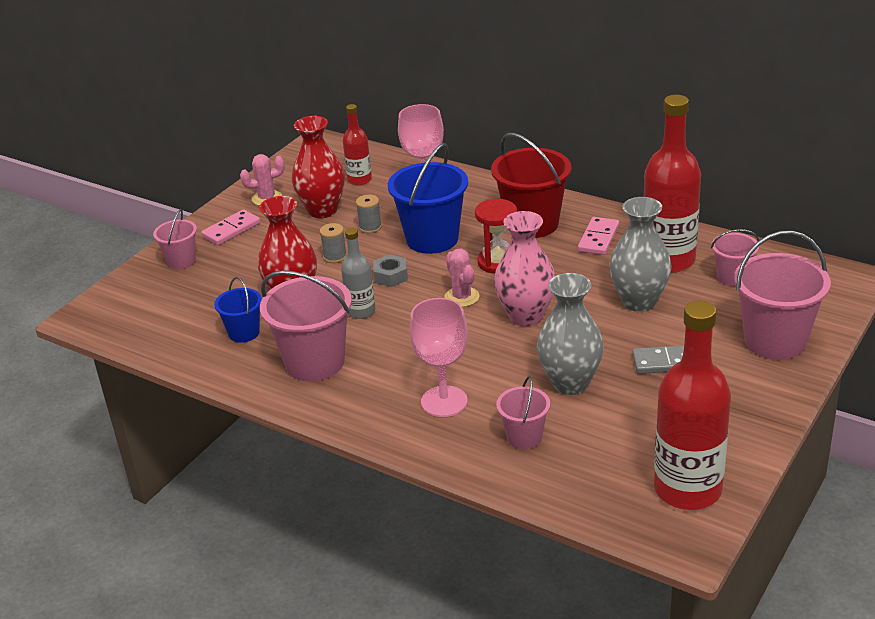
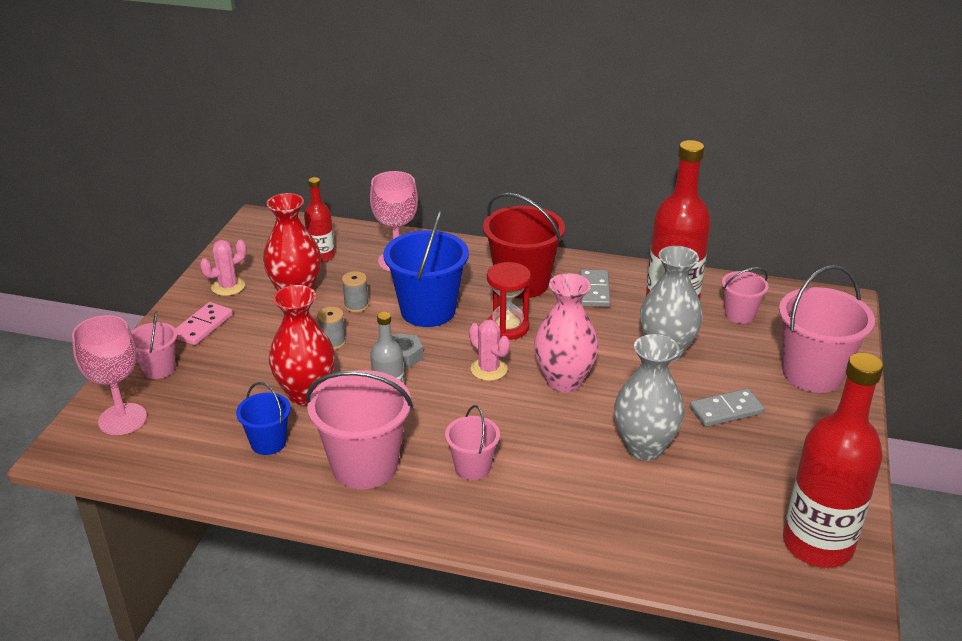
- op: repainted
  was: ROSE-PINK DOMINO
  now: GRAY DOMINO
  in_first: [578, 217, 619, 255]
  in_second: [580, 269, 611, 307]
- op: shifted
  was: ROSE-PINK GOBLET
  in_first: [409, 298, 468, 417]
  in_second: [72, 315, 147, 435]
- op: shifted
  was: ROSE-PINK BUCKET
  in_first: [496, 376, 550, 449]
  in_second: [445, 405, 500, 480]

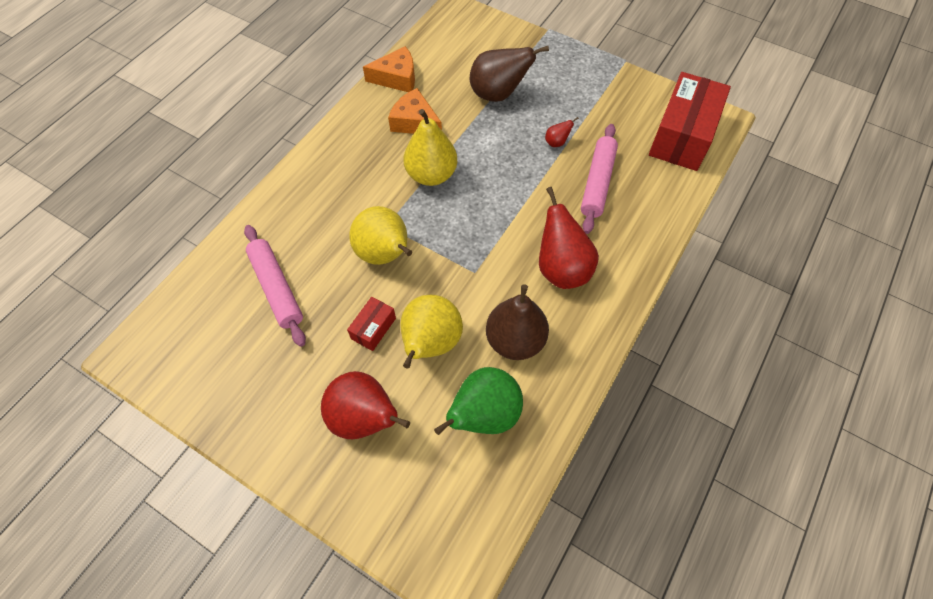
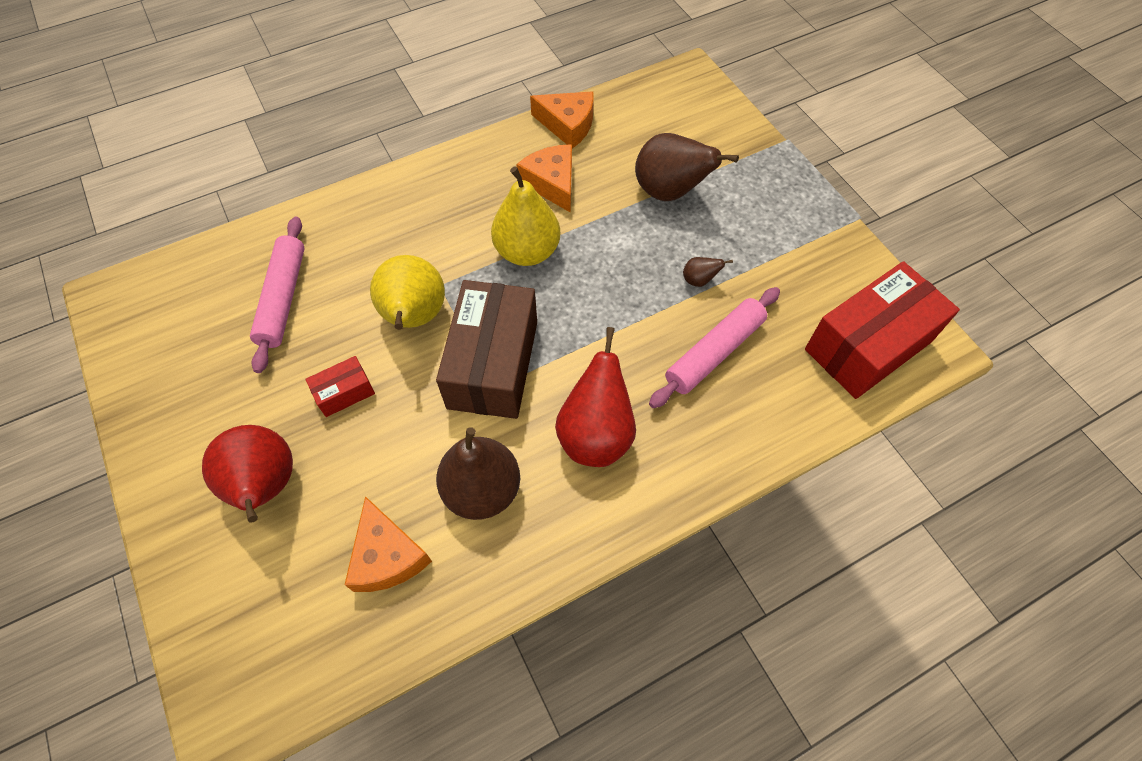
- op: repainted
  was: SCARLET PEAR FRUIT
  now: BROWN PEAR FRUIT
  in_first: [545, 117, 579, 147]
  in_second: [683, 257, 733, 287]
- op: gone
  was: BRIGHT YELLOW PEAR FRUIT
  in_first: [400, 295, 463, 368]
- op: swapped
  was: GREEN PEAR FRUIT
  now: ORANGE PIECE OF CHEESE
  in_first: [434, 367, 523, 435]
  in_second: [345, 496, 432, 592]
- op: new
  now: BROWN PACKAGE
  in_second: [436, 280, 537, 419]

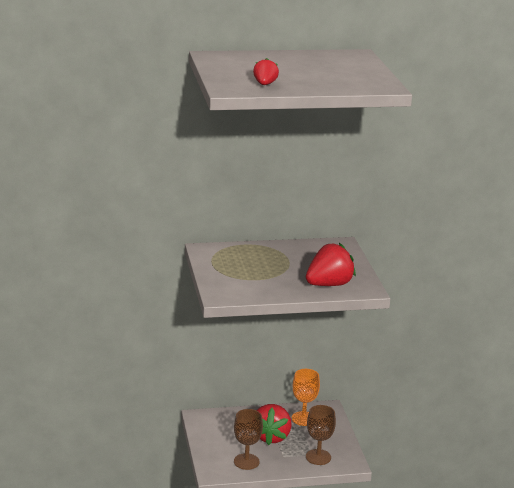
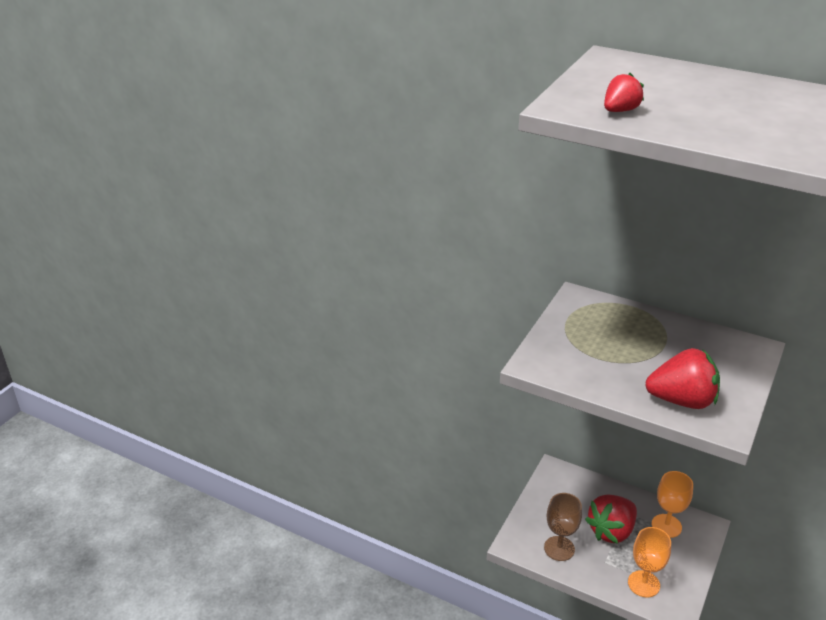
- op: repainted
  was: BROWN GOBLET
  now: ORANGE GOBLET
  in_first: [306, 405, 336, 465]
  in_second: [628, 527, 671, 597]

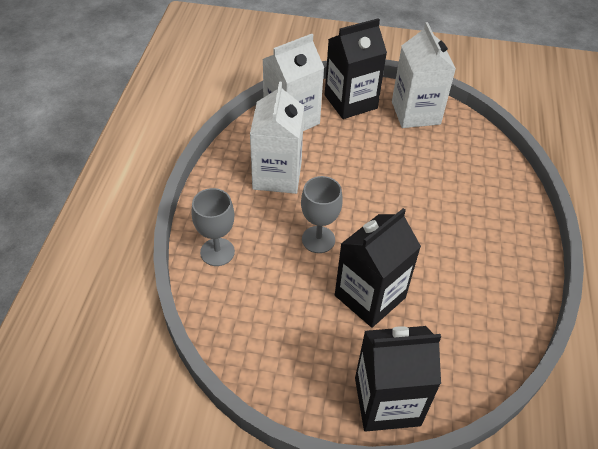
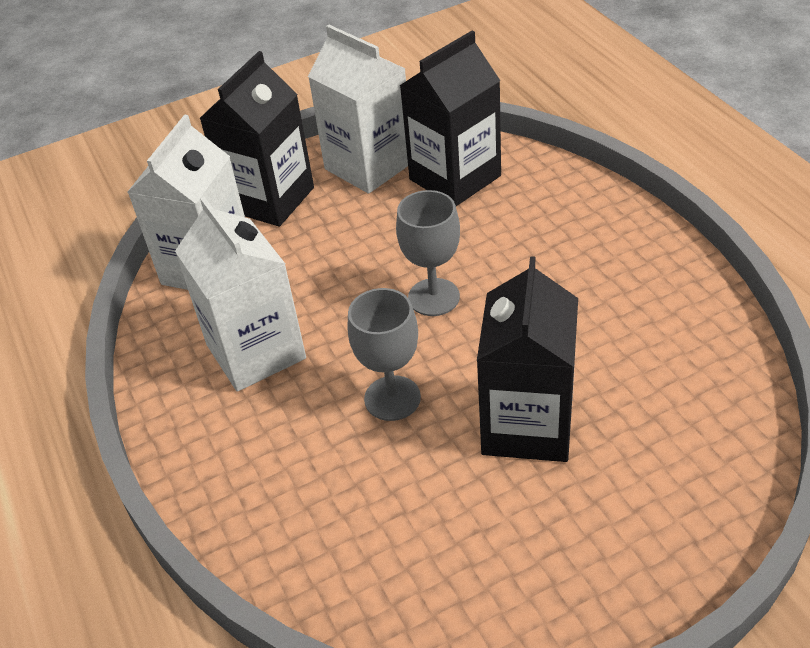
- op: shifted
  was: GRAY GOBLET
  in_first: [191, 188, 235, 266]
  in_second: [396, 190, 460, 316]
- op: shifted
  was: JET-BLACK MILK CARTON
  in_first: [355, 326, 441, 432]
  in_second: [400, 31, 501, 206]

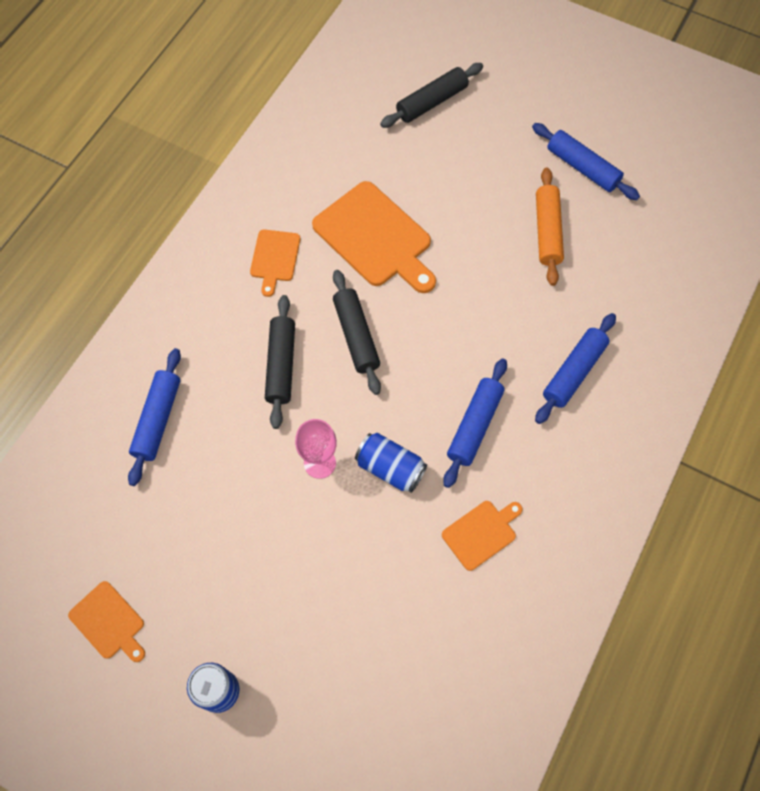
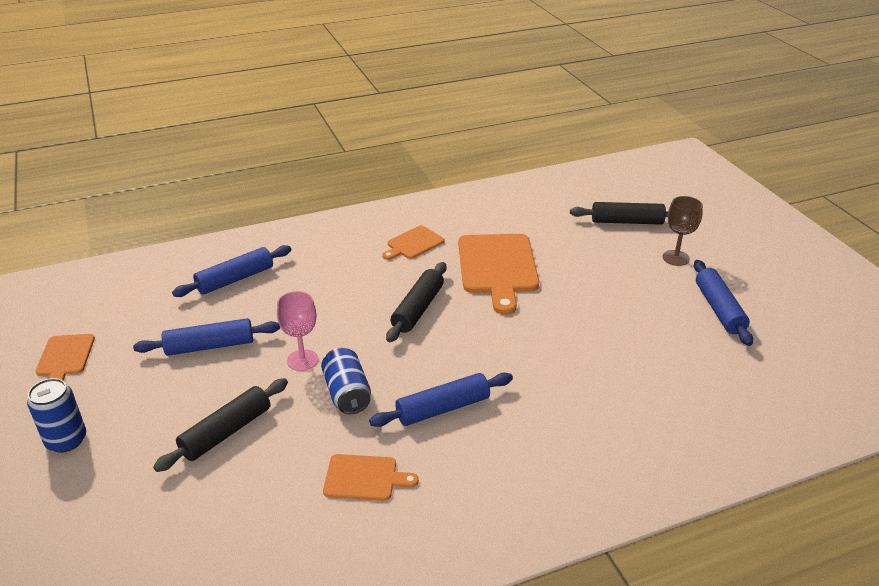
- op: gone
  was: ORANGE PASTRY ROLLER
  in_first: [536, 168, 564, 286]
- op: shifted
  was: JET-BLACK PASTRY ROLLER
  in_first: [265, 295, 295, 429]
  in_second: [153, 378, 288, 472]
- op: shifted
  was: COBALT PASTRY ROLLER
  in_first: [535, 313, 616, 424]
  in_second: [133, 318, 280, 356]
- op: new
  now: BROWN GOBLET
  in_second: [663, 196, 703, 266]

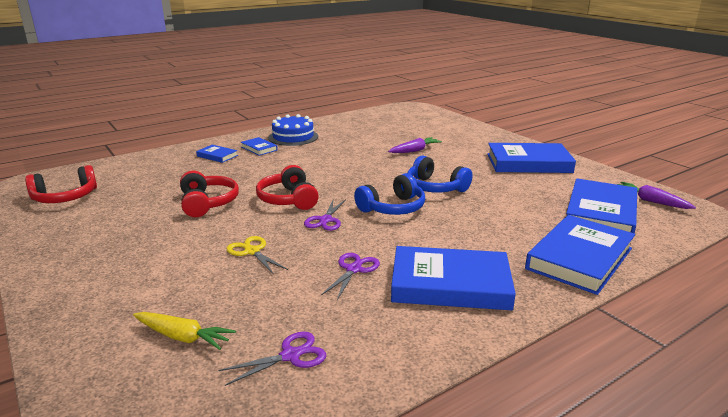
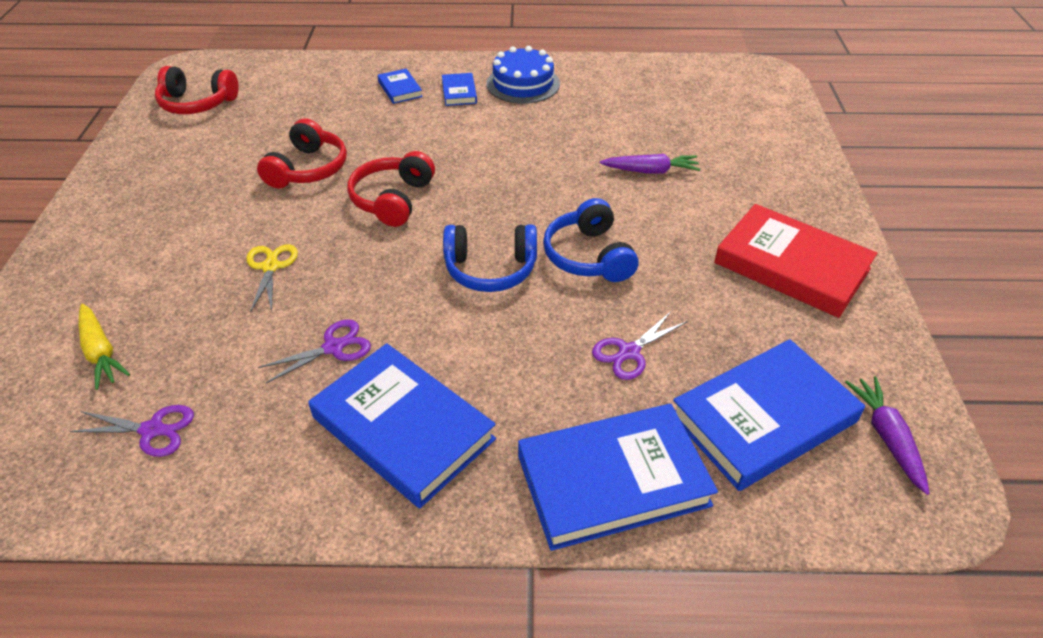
- op: repainted
  was: COBALT HARDBACK
  now: SCARLET HARDBACK
  in_first: [487, 143, 576, 173]
  in_second: [714, 204, 877, 318]
- op: shifted
  was: PURPLE PAIR OF SCISSORS
  in_first: [304, 199, 346, 231]
  in_second: [592, 312, 687, 380]

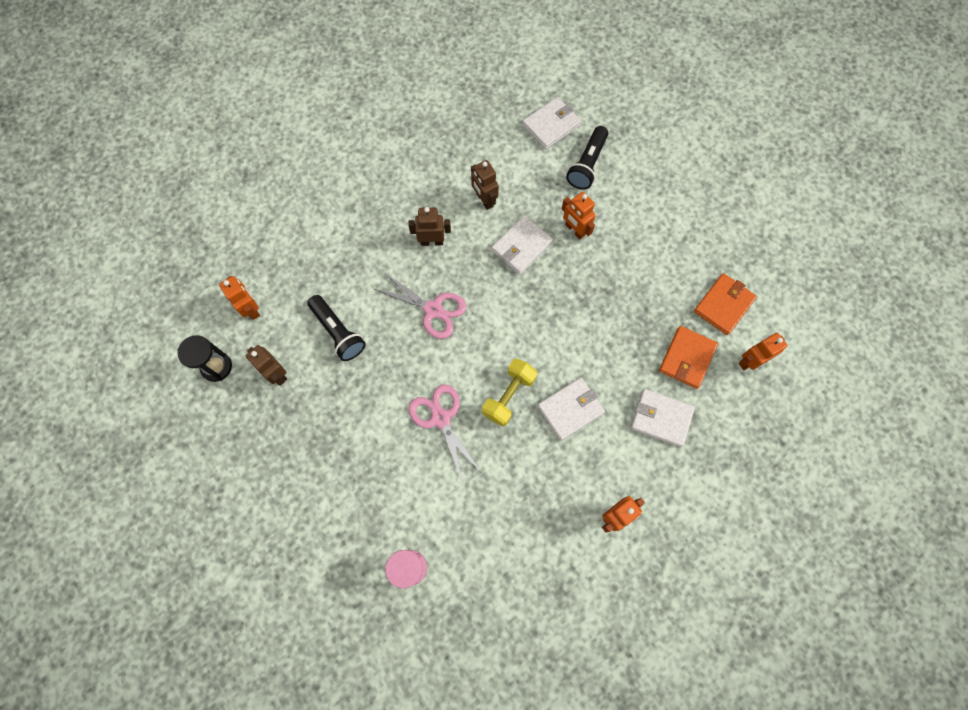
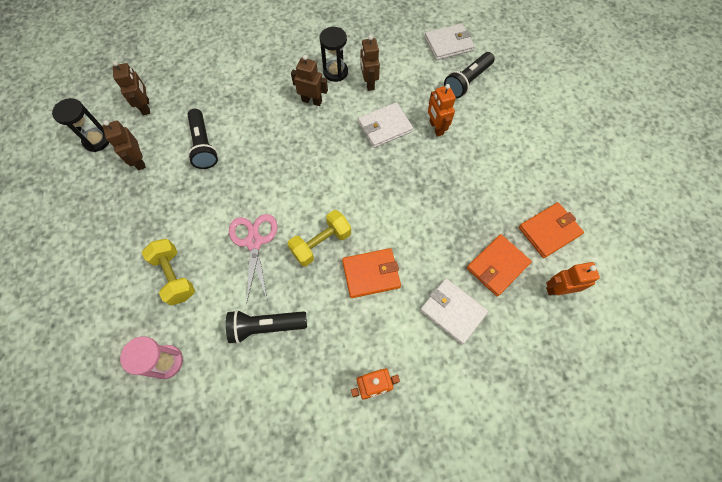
- op: gone
  was: ROSE-PINK PAIR OF SCISSORS
  in_first: [374, 272, 466, 339]
- op: repainted
  was: ORANGE ROBOT
  now: BROWN ROBOT
  in_first: [219, 276, 260, 320]
  in_second: [113, 61, 150, 115]
- op: repainted
  was: PURE WHITE WALLET
  now: ORANGE WALLET
  in_first: [538, 378, 605, 441]
  in_second: [342, 248, 401, 298]
- op: new
  now: JET-BLACK HOURGLASS
  in_second: [320, 27, 348, 82]
- op: new
  now: BRIGHT YELLOW FREE WEIGHT
  in_second: [142, 239, 195, 306]
- op: new
  now: JET-BLACK TORCH
  in_second: [226, 310, 307, 344]

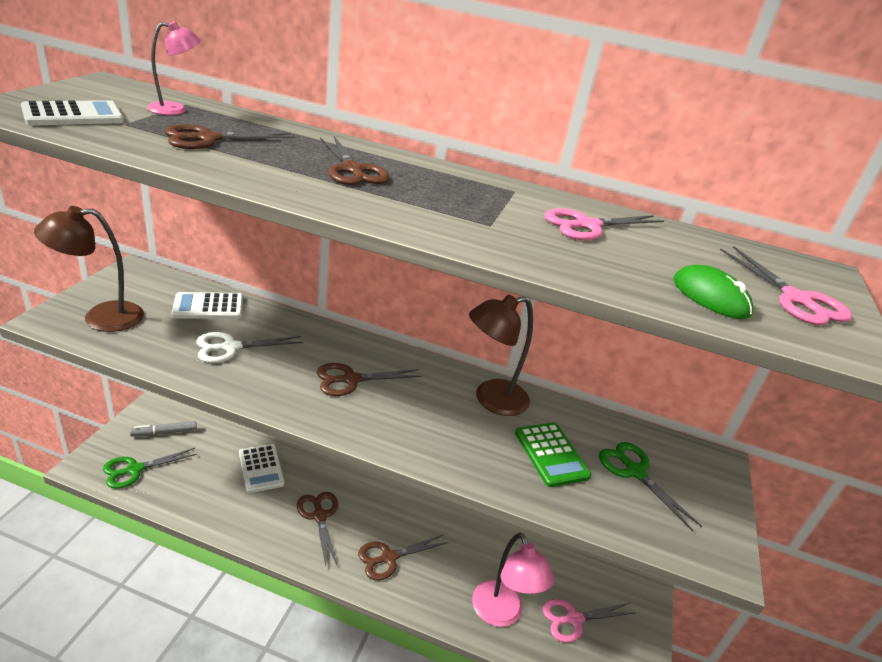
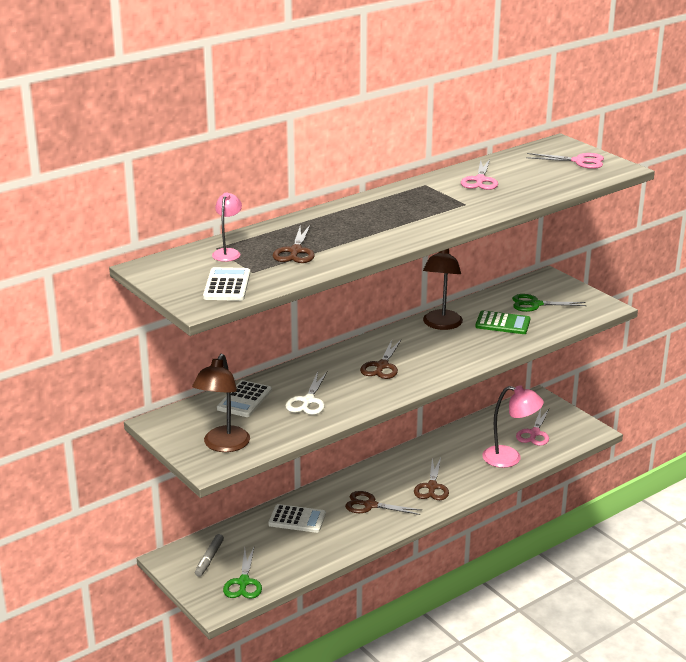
- op: gone
  was: BROWN PAIR OF SCISSORS
  in_first: [320, 136, 390, 185]
- op: gone
  was: GREEN PC MOUSE
  in_first: [673, 265, 754, 319]

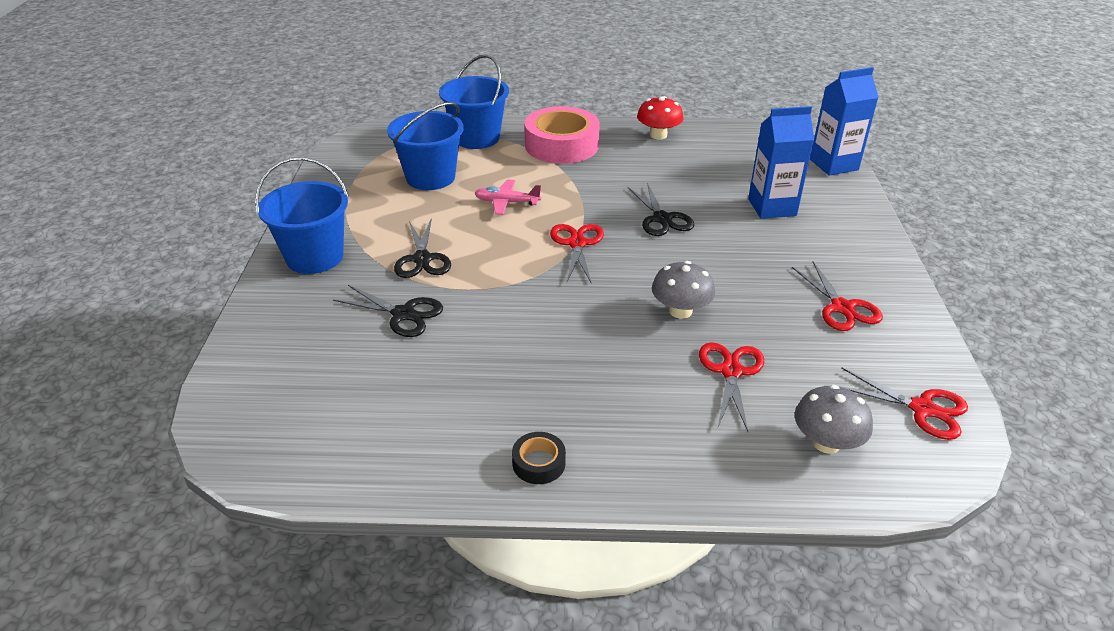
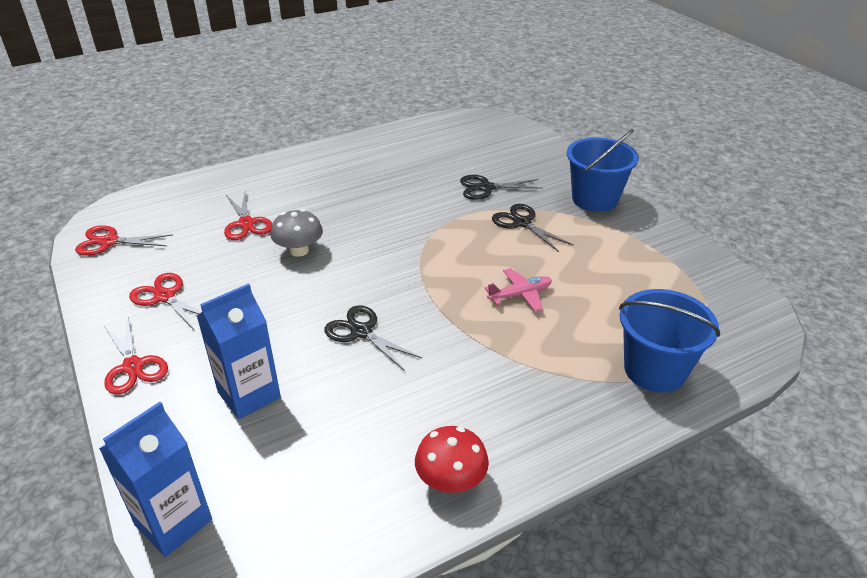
- op: gone
  was: COBALT BUCKET
  in_first: [387, 102, 464, 190]
- op: gone
  was: ROSE-PINK STICKY TAPE
  in_first: [524, 106, 600, 164]
- op: shifted
  was: SCARLET PAIR OF SCISSORS
  in_first: [550, 224, 604, 284]
  in_second: [104, 317, 168, 395]
- op: gone
  was: GRAY TOADSTOOL
  in_first: [795, 385, 873, 454]
- op: gone
  was: JET-BLACK STICKY TAPE
  in_first: [512, 432, 566, 484]

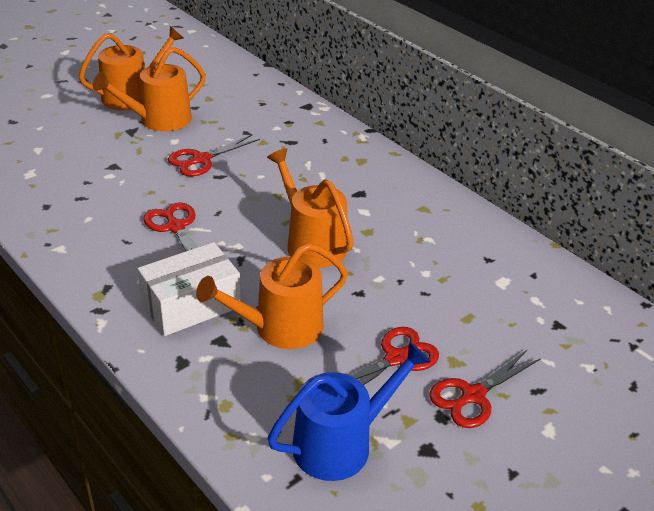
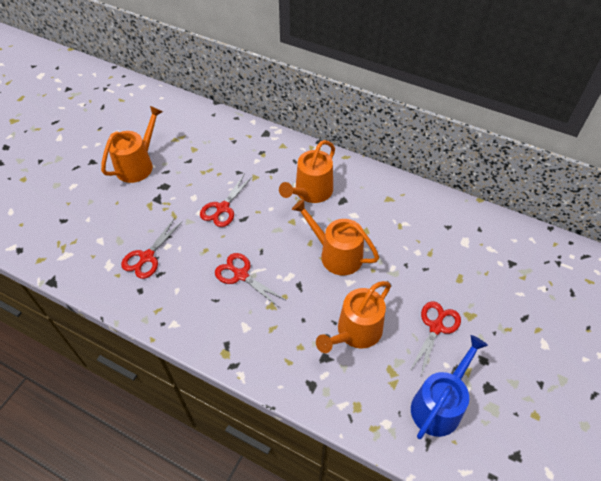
- op: shifted
  was: ORANGE WATERING CAN
  in_first: [93, 47, 206, 131]
  in_second: [279, 140, 335, 203]
- op: gone
  was: PURE WHITE PACKAGE
  in_first: [137, 242, 241, 336]
- op: shifted
  was: SCARLET PAIR OF SCISSORS
  in_first: [429, 350, 540, 428]
  in_second: [121, 218, 182, 279]

